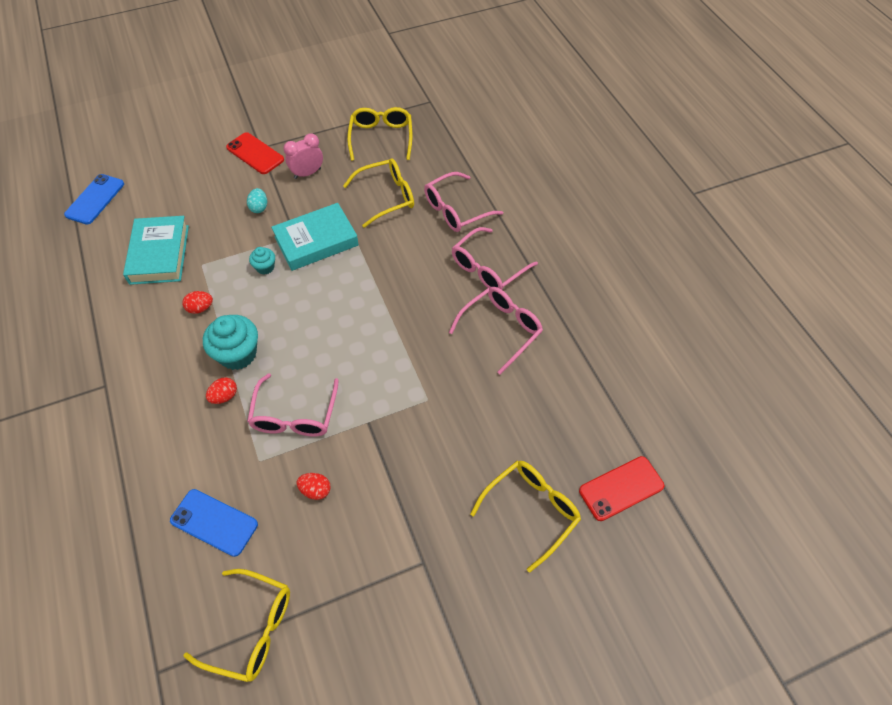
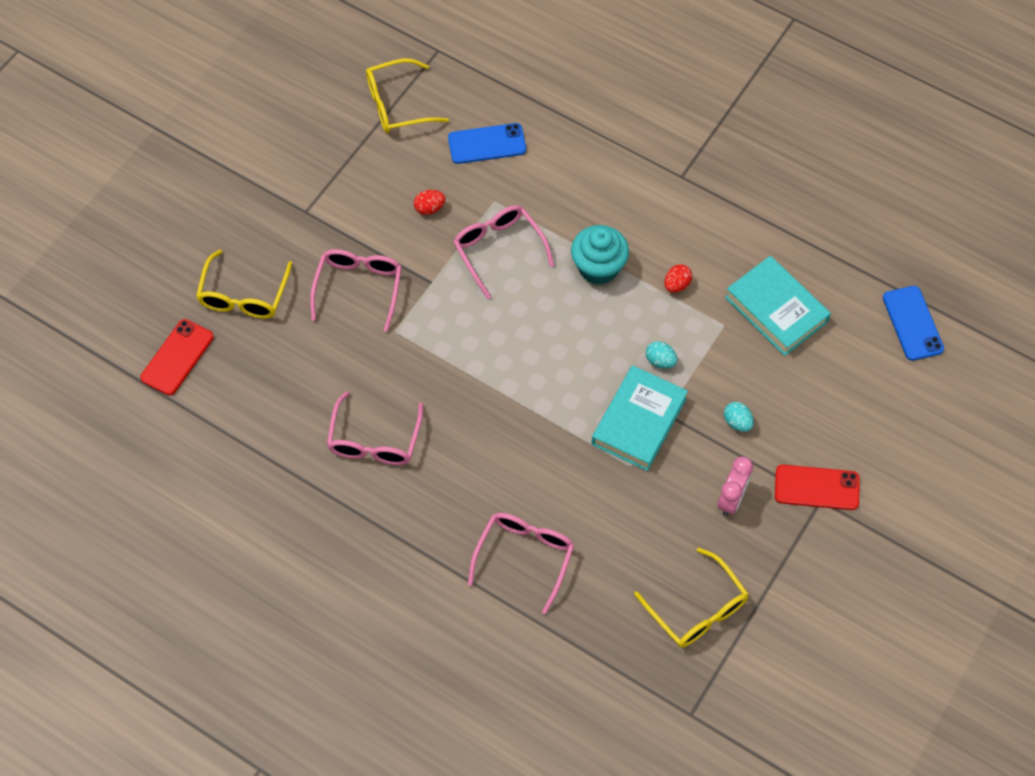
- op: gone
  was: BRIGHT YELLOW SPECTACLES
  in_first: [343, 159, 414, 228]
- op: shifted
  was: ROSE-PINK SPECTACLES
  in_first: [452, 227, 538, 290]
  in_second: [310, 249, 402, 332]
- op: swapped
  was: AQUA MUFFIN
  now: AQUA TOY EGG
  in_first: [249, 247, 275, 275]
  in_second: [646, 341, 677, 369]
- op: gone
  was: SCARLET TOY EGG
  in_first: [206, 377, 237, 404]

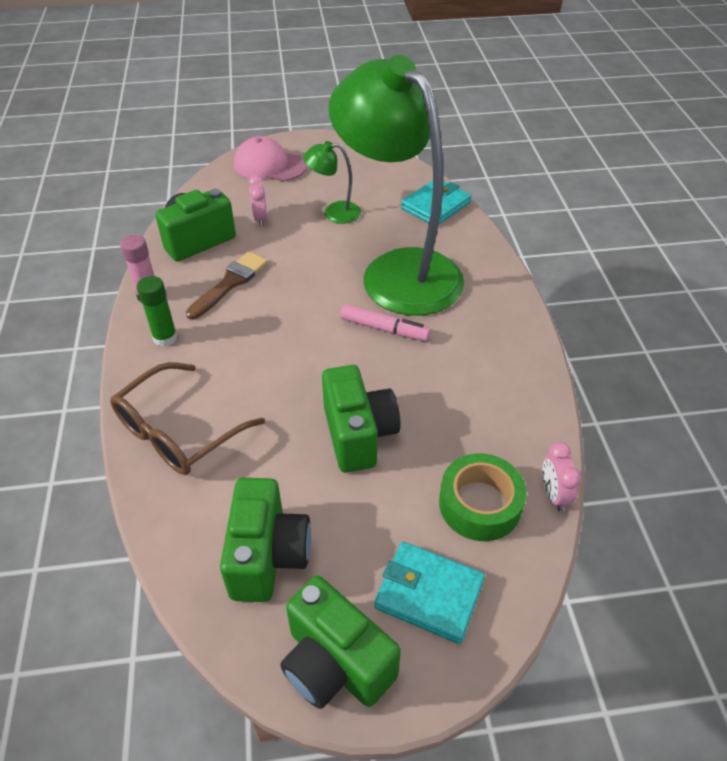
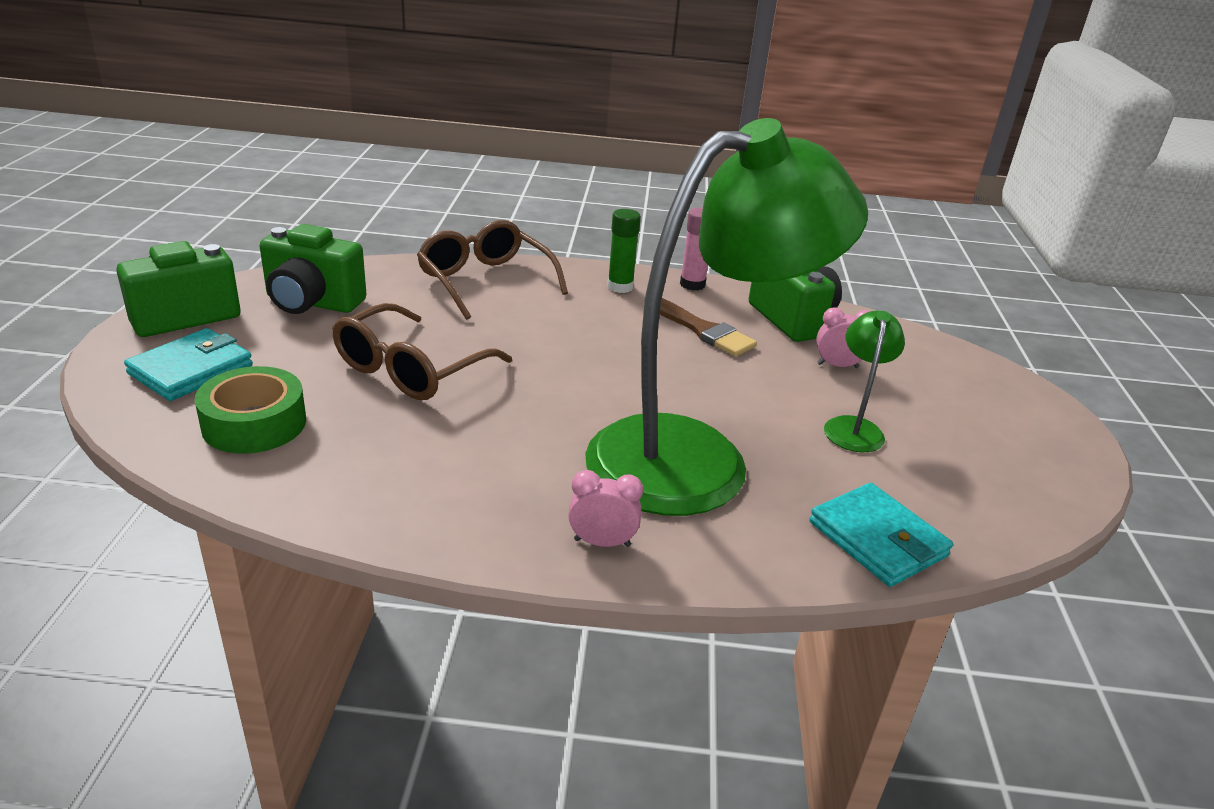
- op: gone
  was: ROSE-PINK BASEBALL CAP
  in_first: [234, 136, 307, 181]
- op: gone
  was: ROSE-PINK FELT PEN
  in_first: [340, 304, 431, 341]
- op: swapped
  was: GREEN COMPACT CAMERA
  now: BROWN SPECTACLES
  in_first: [322, 365, 400, 473]
  in_second: [332, 303, 512, 400]
- op: shifted
  was: ROSE-PINK CLOCK
  in_first: [542, 442, 581, 511]
  in_second: [568, 470, 643, 547]

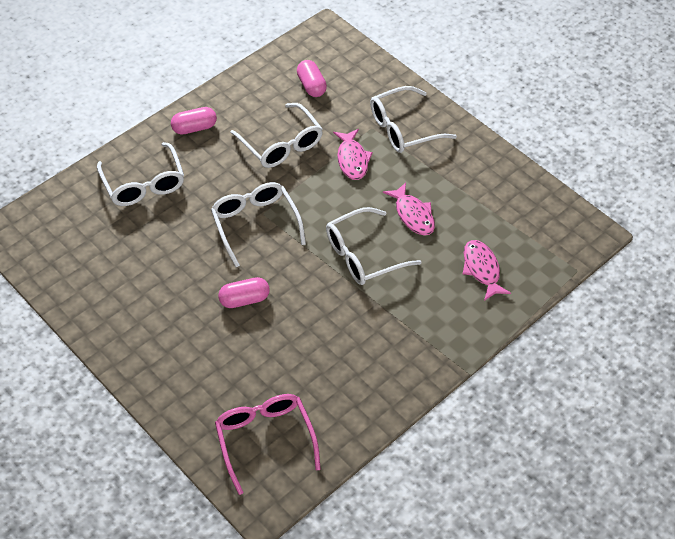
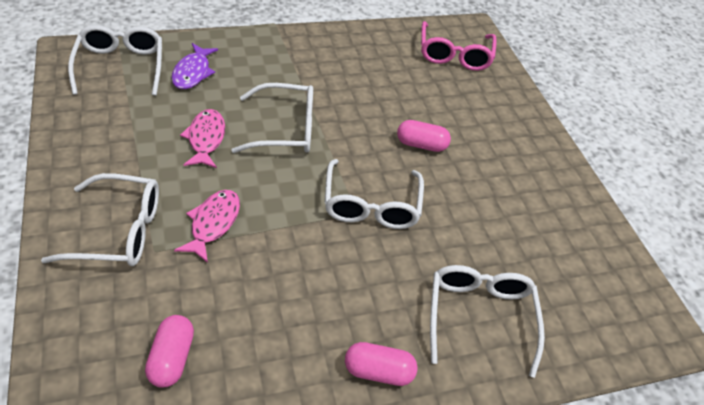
- op: shifted
  was: PURE WHITE SPECTACLES
  in_first: [230, 103, 323, 168]
  in_second: [68, 25, 162, 96]
- op: repainted
  was: ROSE-PINK TOY FISH
  now: PURPLE TOY FISH
  in_first: [463, 240, 511, 301]
  in_second: [171, 43, 218, 89]

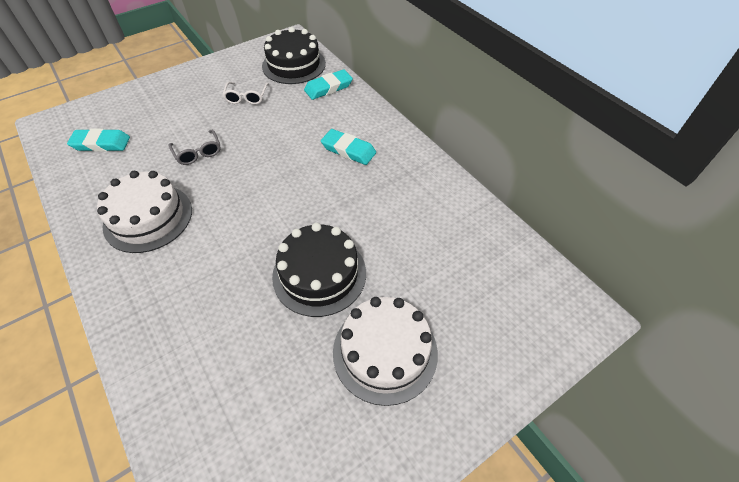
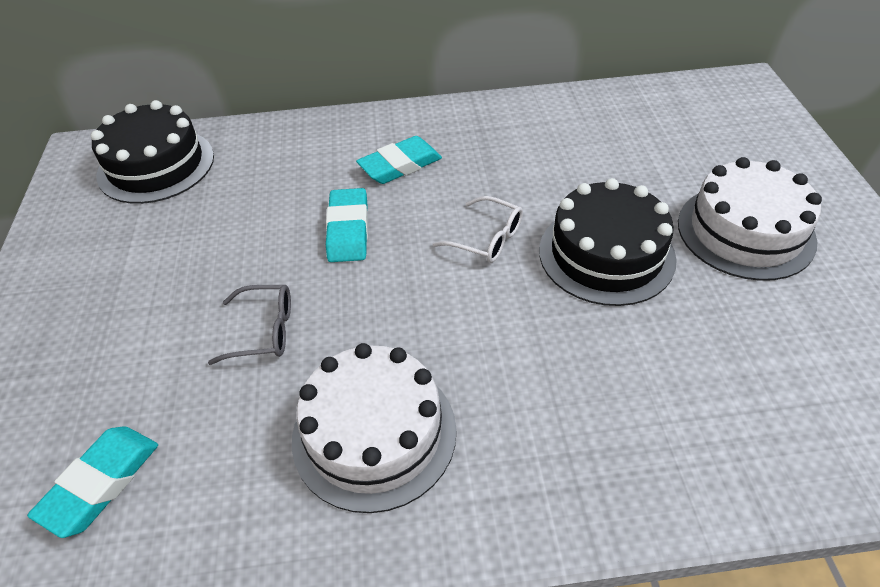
- op: shifted
  was: AQUA GUM ERASER
  in_first: [304, 69, 353, 100]
  in_second: [326, 188, 368, 262]
- op: shifted
  was: PURE WHITE SPECTACLES
  in_first: [222, 82, 269, 105]
  in_second: [433, 196, 523, 263]

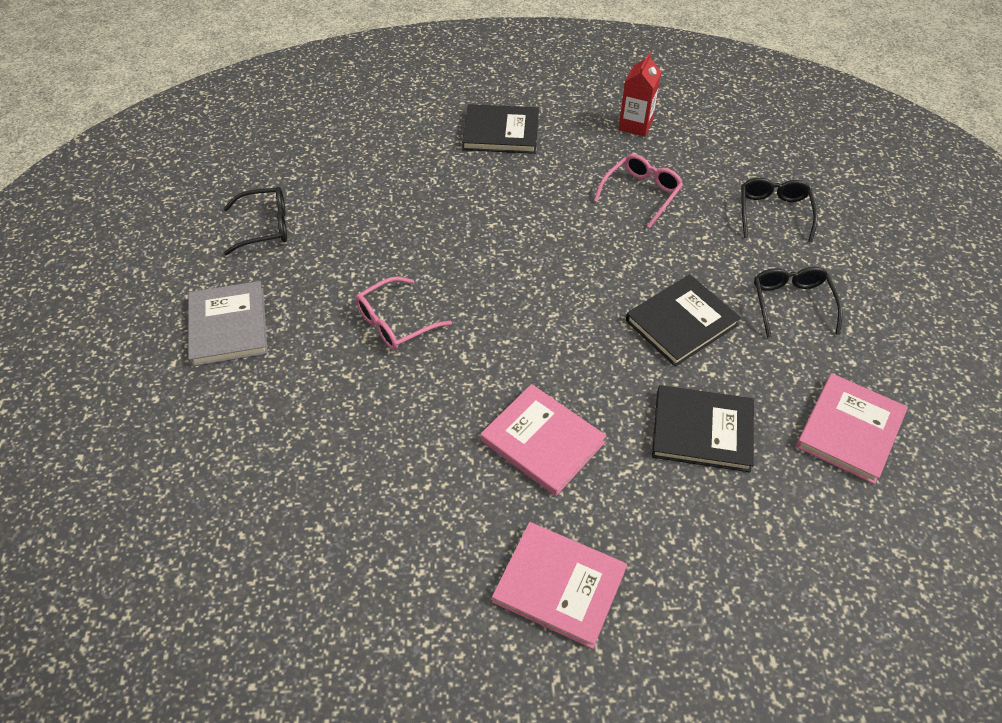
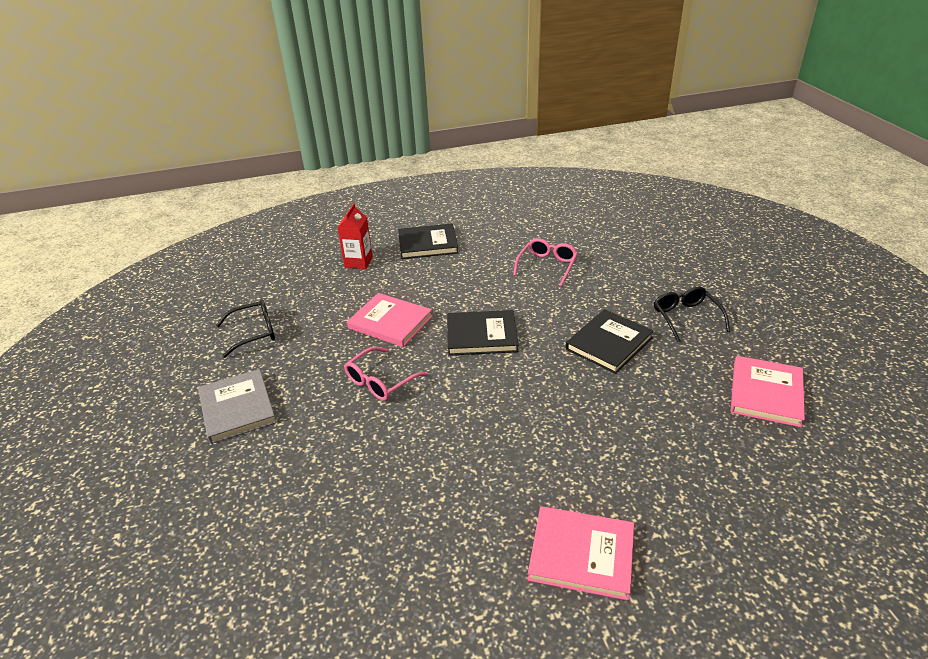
- op: shifted
  was: SCARLET MILK CARTON
  in_first: [619, 52, 661, 137]
  in_second: [337, 203, 373, 269]
- op: gone
  was: JET-BLACK SPECTACLES
  in_first: [741, 178, 818, 242]
- op: shifted
  was: ROSE-PINK HARDBACK
  in_first: [481, 384, 606, 496]
  in_second: [347, 293, 433, 347]
- op: shifted
  was: JET-BLACK HARDBACK
  in_first: [652, 385, 754, 472]
  in_second: [447, 310, 519, 356]

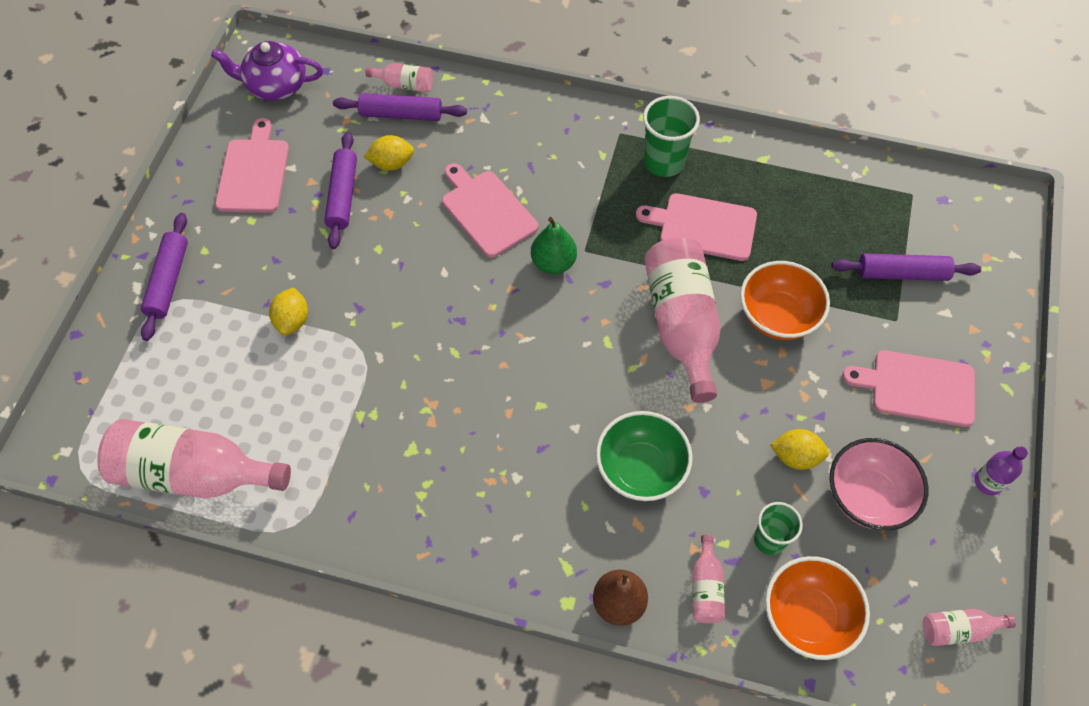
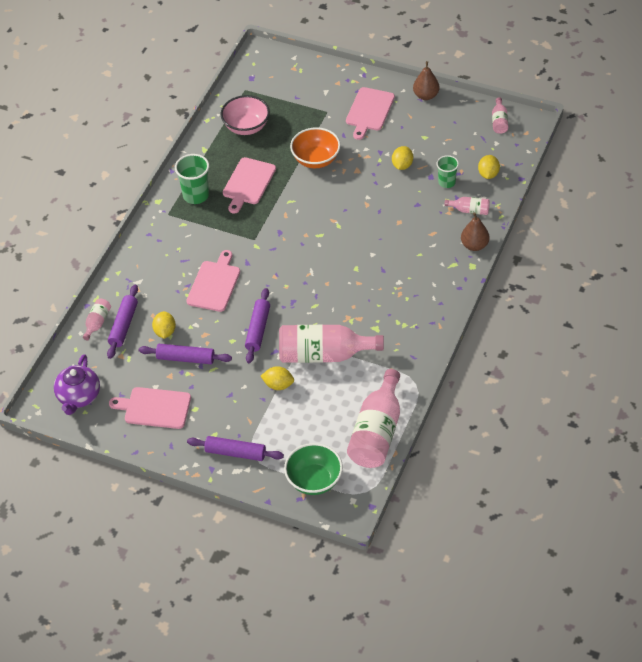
- op: rotated
  was: ROSE-PINK CHOPPING BOARD
  in_first: [442, 163, 538, 258]
  in_second: [186, 250, 240, 312]
  clockwise: 135
- op: gone
  was: GREEN PEAR FRUIT
  in_first: [531, 217, 577, 274]
- op: shifted
  was: ROSE-PINK BOTTLE
  in_first: [644, 237, 721, 403]
  in_second: [279, 325, 384, 363]
- op: shifted
  was: PURPLE PASTRY ROLLER
  in_first: [831, 253, 981, 281]
  in_second: [245, 288, 270, 363]
- op: shifted
  was: GREEN SERVING BOWL
  in_first: [596, 411, 693, 501]
  in_second: [284, 443, 343, 495]
- op: shifted
  was: ROSE-PINK SERVING BOWL
  in_first: [830, 438, 929, 530]
  in_second: [221, 95, 270, 135]
- op: swapped
  was: PURPLE BOTTLE
  now: BROWN PEAR FRUIT
  in_first: [974, 446, 1028, 495]
  in_second: [413, 61, 440, 100]
- op: swapped
  was: ORANGE SERVING BOWL
  now: BRIGHT YELLOW CITRUS FRUIT
  in_first: [765, 556, 870, 660]
  in_second: [478, 155, 500, 179]

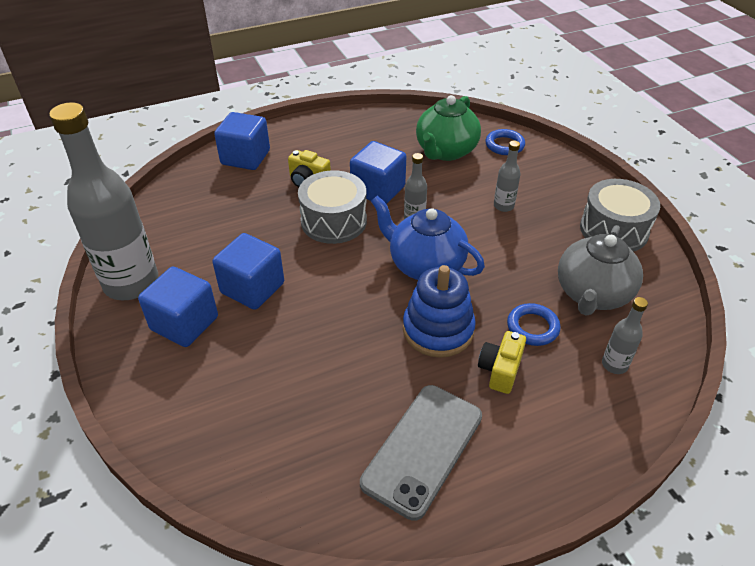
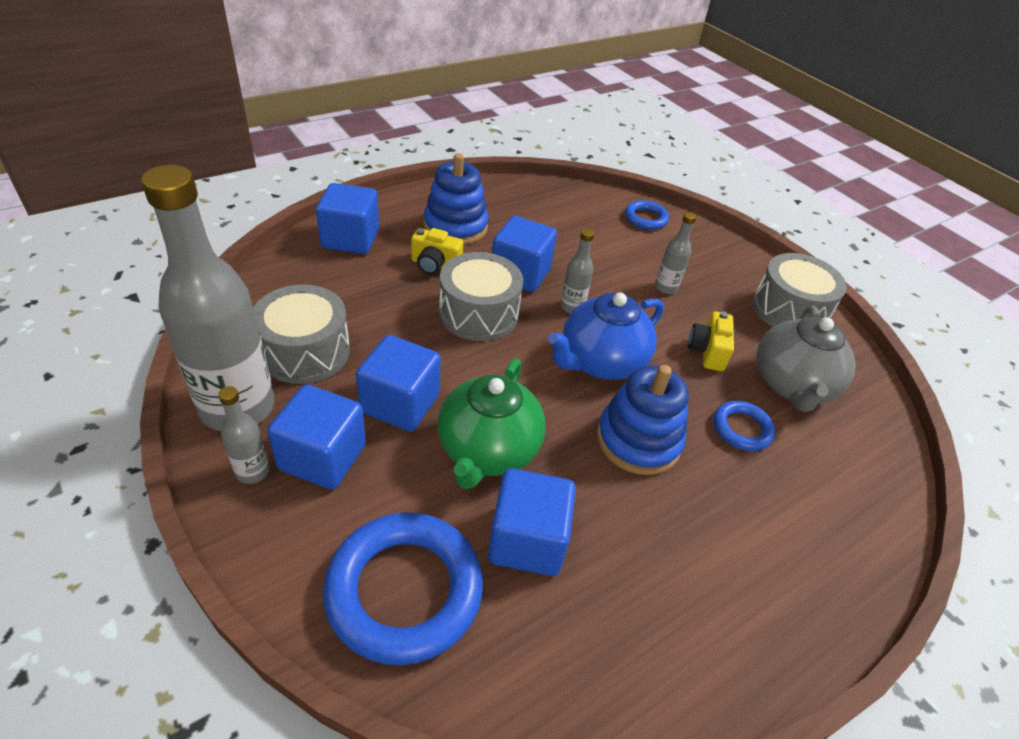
- op: shifted
  was: GREEN TEAPOT
  in_first: [416, 95, 481, 161]
  in_second: [438, 358, 546, 489]
- op: rotated
  was: COBALT TEAPOT
  in_first: [371, 196, 485, 280]
  in_second: [548, 293, 664, 380]
  clockwise: -60
- op: shifted
  was: GRAY BOTTLE
  in_first: [602, 297, 648, 374]
  in_second: [218, 386, 270, 484]
- op: shifted
  was: BRIGHT YELLOW COMPACT CAMERA
  in_first: [478, 331, 526, 394]
  in_second: [688, 311, 734, 371]
- op: gone
  was: GRAY SMARTPHONE
  in_first: [360, 385, 482, 521]
- op: new
  now: COBALT STACKING TOY
  in_second: [424, 153, 489, 245]
- op: new
  now: GRAY DRUM
  in_second: [253, 285, 350, 384]
- op: new
  now: COBALT SOLID CUBE
  in_second: [488, 468, 576, 576]
- op: new
  now: COBALT TORUS
  in_second: [323, 512, 483, 666]

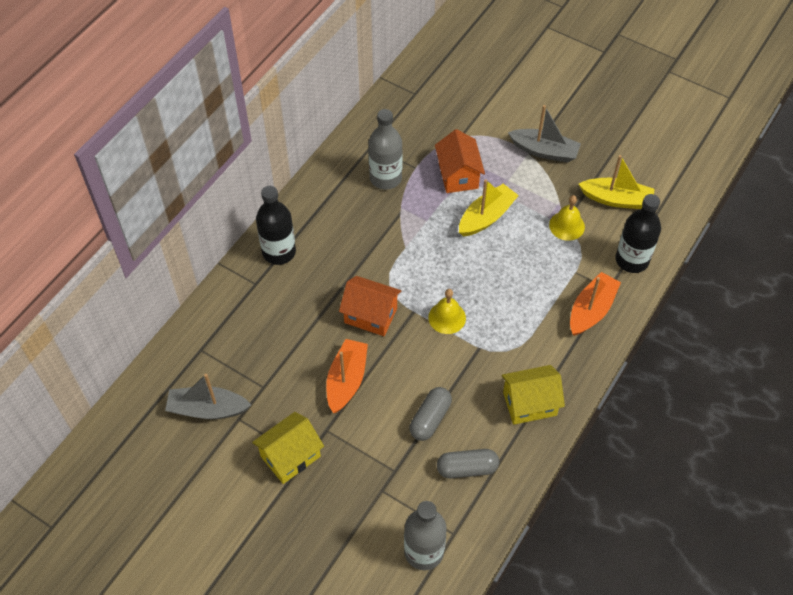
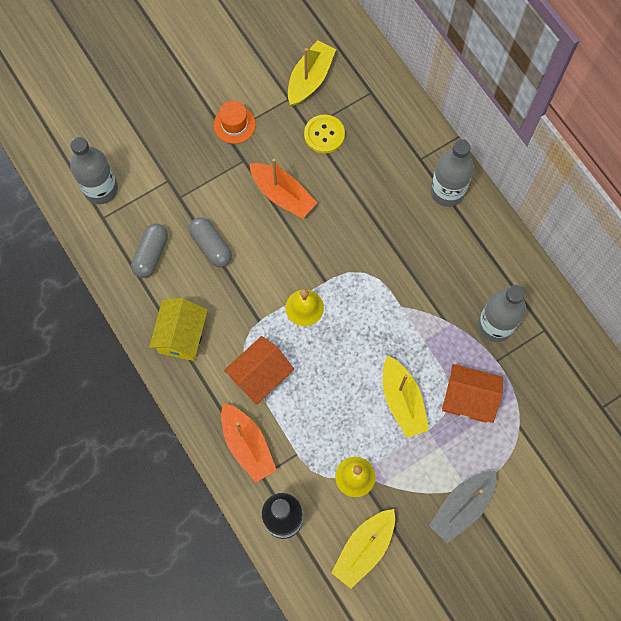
- op: repainted
  was: JET-BLACK BOTTLE
  now: GRAY BOTTLE
  in_first: [256, 186, 296, 265]
  in_second: [430, 139, 474, 207]
- op: shifted
  was: ORANGE HOUSE
  in_first: [339, 276, 401, 336]
  in_second: [224, 336, 294, 405]
- op: repainted
  was: GRAY BOAT
  now: BRIGHT YELLOW BOAT
  in_first: [165, 374, 251, 419]
  in_second: [288, 40, 336, 106]
- op: swapped
  was: BRIGHT YELLOW HOUSE
  now: ORANGE HAT
  in_first: [252, 412, 324, 484]
  in_second: [214, 101, 256, 144]
- op: new
  now: BRIGHT YELLOW SHIRT BUTTON
  in_second: [304, 115, 345, 154]

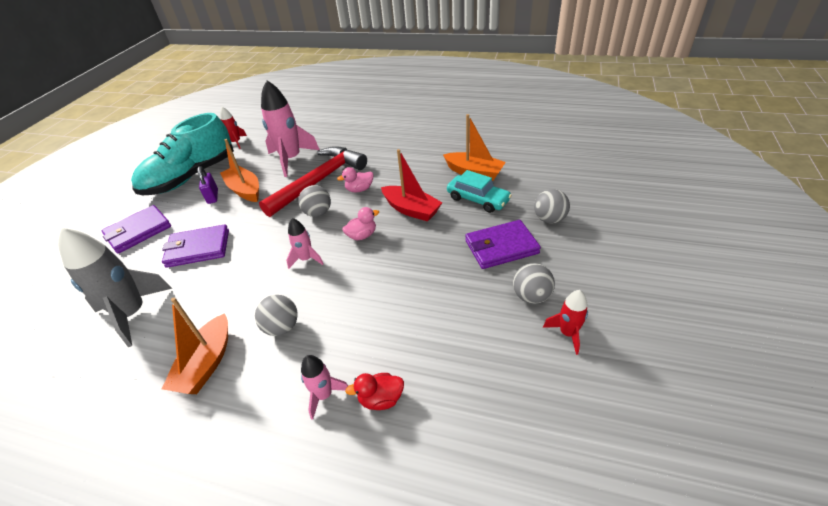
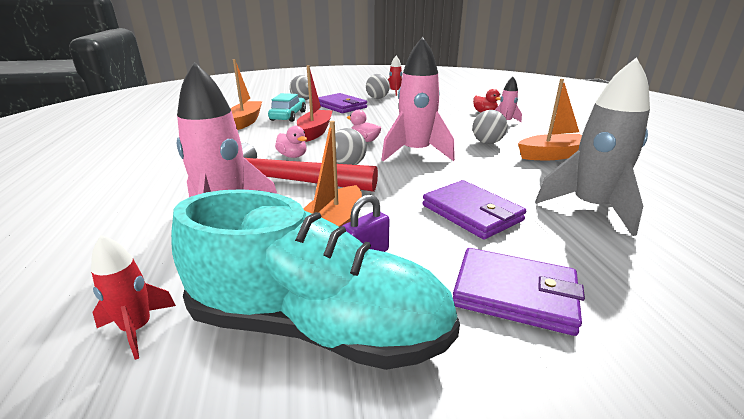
- op: scaled
  was: ROSE-PINK TOY ROCKET
  in_first: [286, 218, 324, 269]
  in_second: [381, 37, 455, 161]
  ratio: 1.96

